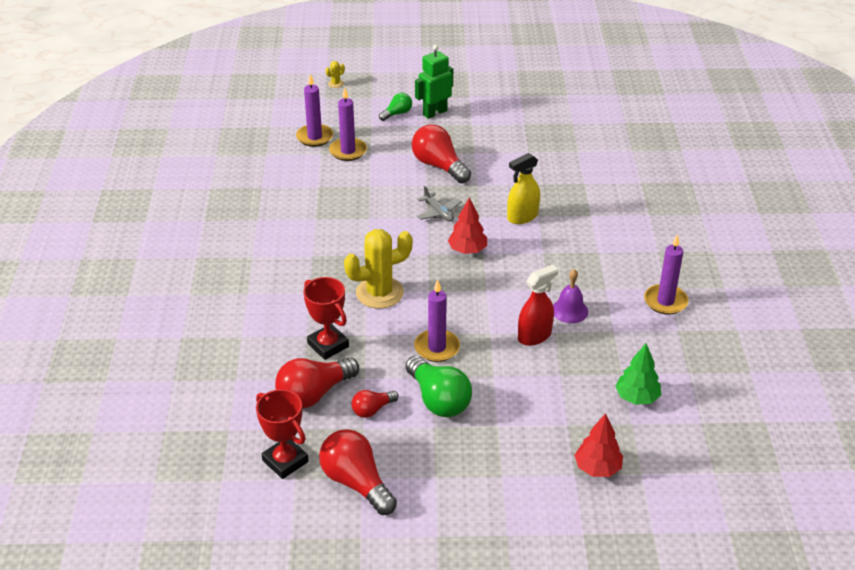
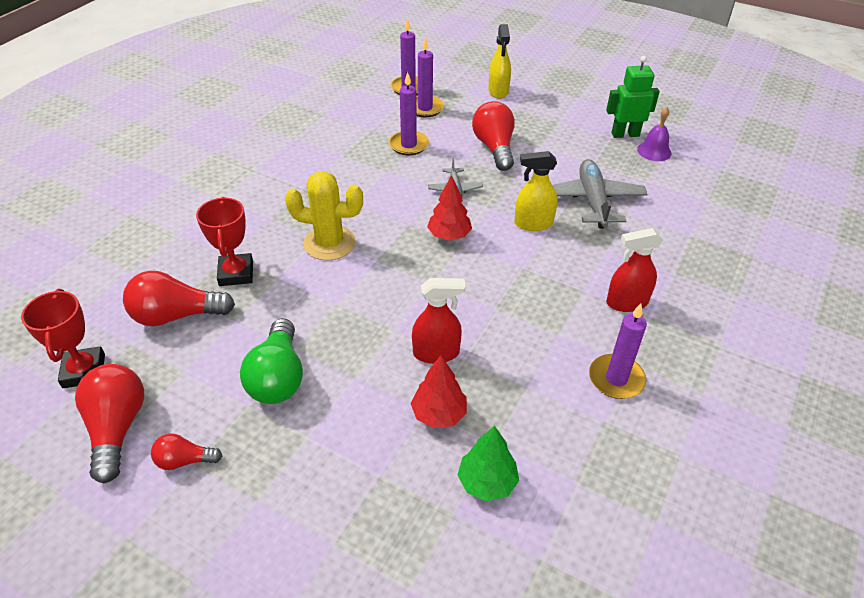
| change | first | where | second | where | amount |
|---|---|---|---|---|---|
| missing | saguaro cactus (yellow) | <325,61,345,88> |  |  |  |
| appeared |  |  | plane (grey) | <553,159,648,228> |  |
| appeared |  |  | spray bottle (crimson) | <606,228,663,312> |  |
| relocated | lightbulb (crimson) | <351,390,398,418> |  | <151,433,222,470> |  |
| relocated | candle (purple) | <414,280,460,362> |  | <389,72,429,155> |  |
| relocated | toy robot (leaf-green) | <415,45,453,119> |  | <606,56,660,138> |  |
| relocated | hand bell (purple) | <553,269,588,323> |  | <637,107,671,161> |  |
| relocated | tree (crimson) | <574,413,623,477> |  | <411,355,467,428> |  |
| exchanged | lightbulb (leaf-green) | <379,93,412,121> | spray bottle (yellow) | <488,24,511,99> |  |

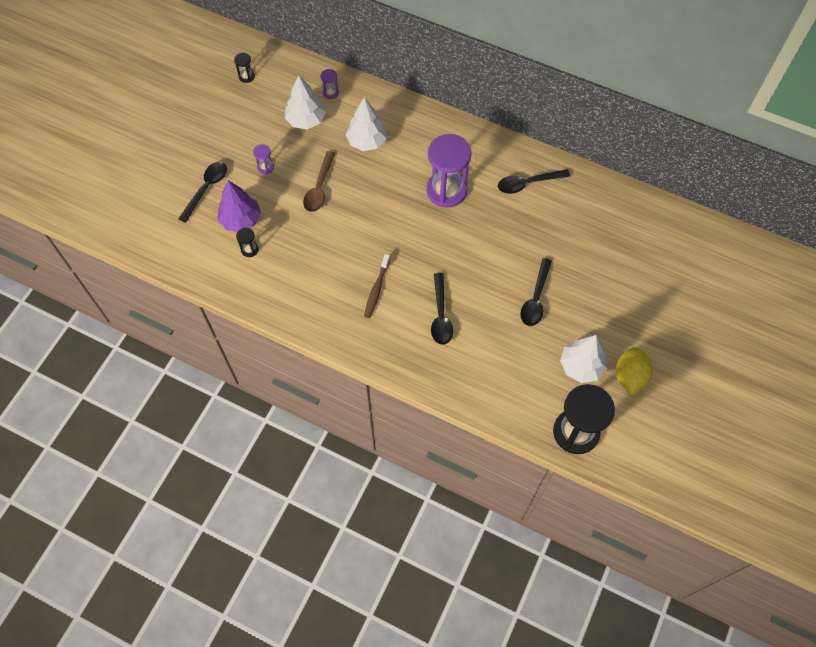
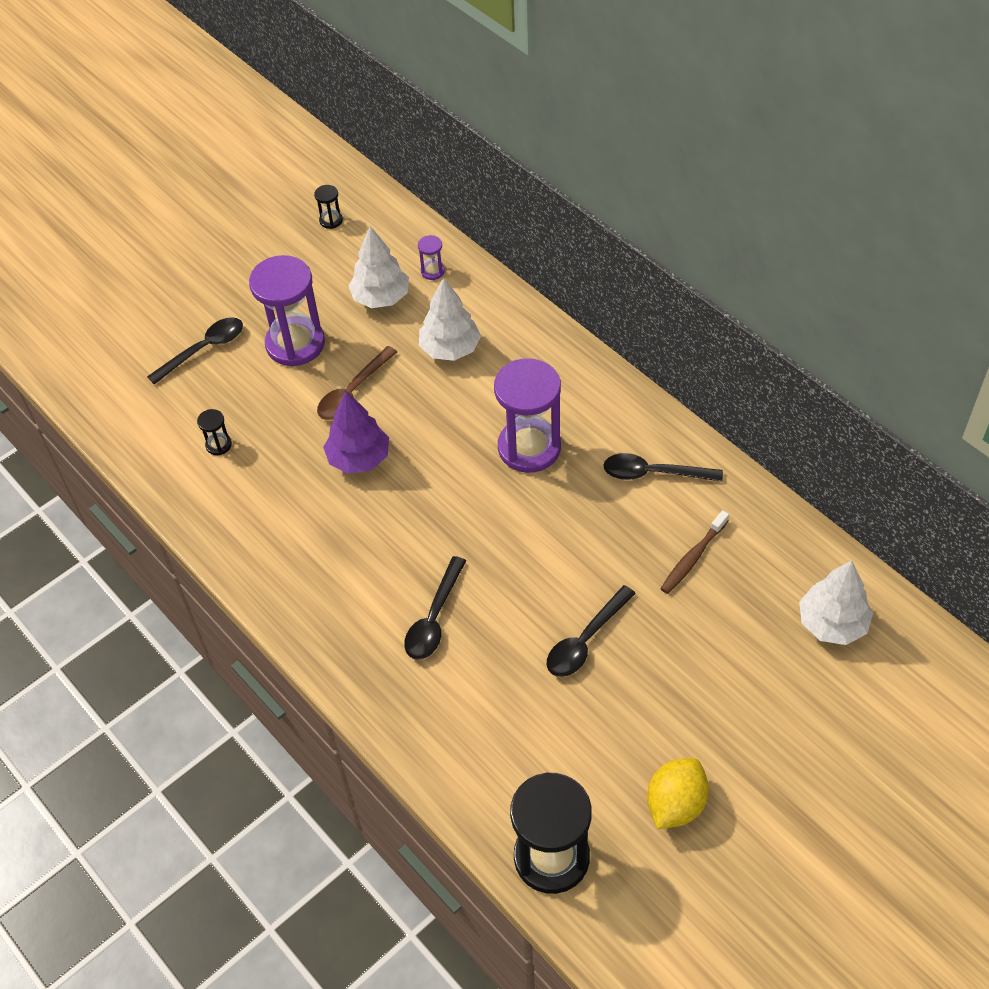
| change | first | where | second | where | amount |
|---|---|---|---|---|---|
| relocated | tree (purple) | <217,180,261,232> |  | <323,391,389,474> |  |
| relocated | dental brush (russet) | <364,254,390,318> |  | <660,510,729,594> |  |
| relocated | tree (snow-white) | <560,335,608,383> |  | <799,561,873,645> |  |
| size | sandglass (purple) | <253,144,274,174> |  | <249,255,325,366> | x2.39 |

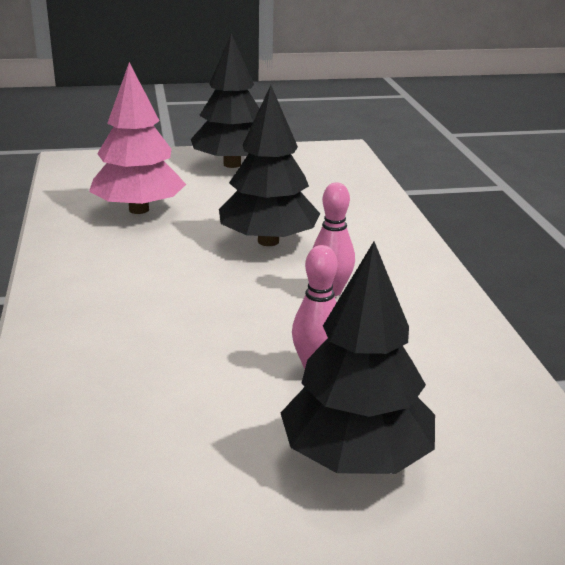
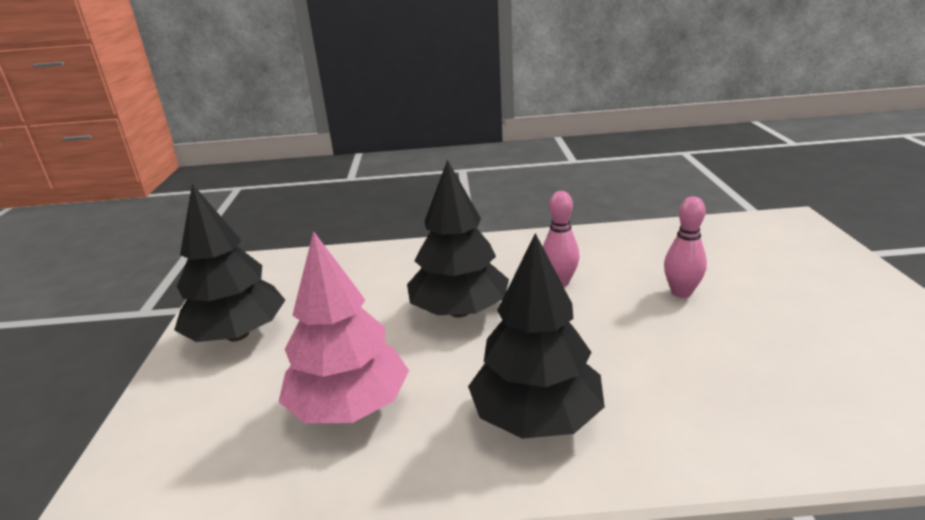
| change | first | where | second | where | amount |
|---|---|---|---|---|---|
| relocated | tree (ebony) | <281,242,435,474> |  | <468,233,605,439> |  |

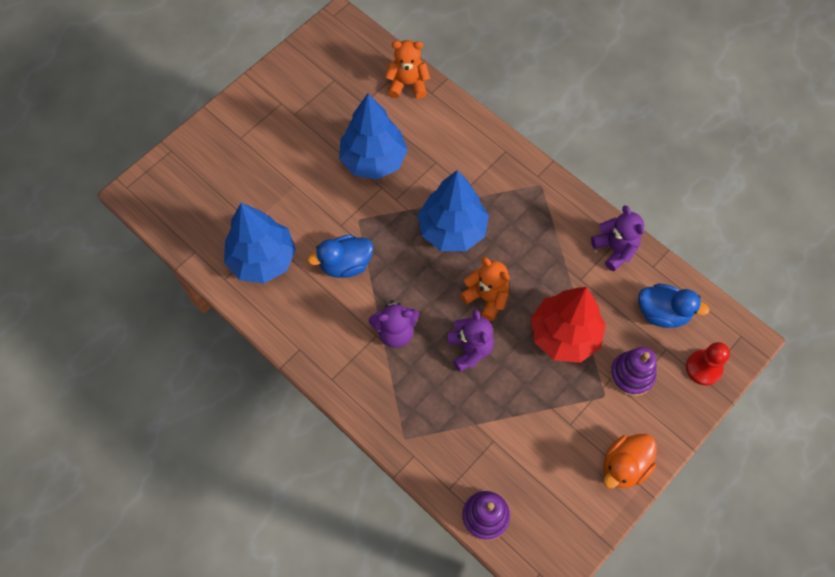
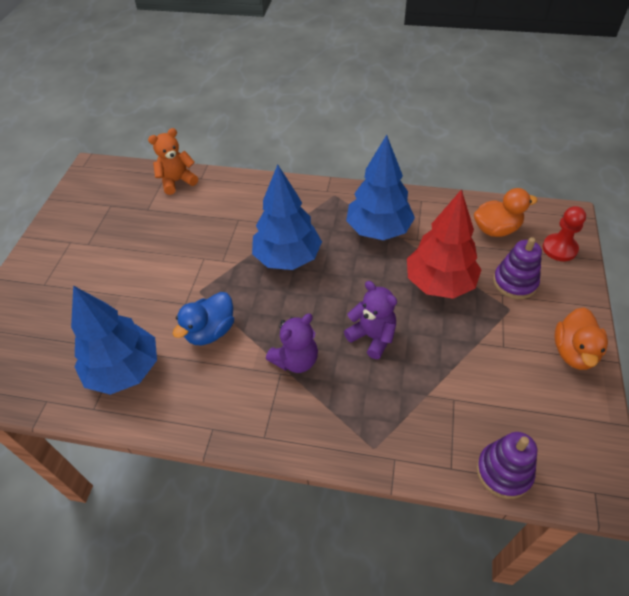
| change | first | where | second | where | amount |
|---|---|---|---|---|---|
| missing | stuffed bear (orange) | <460,257,510,321> |  |  |  |
| missing | stuffed bear (purple) | <591,205,645,271> |  |  |  |
| relocated | tree (blue) | <339,93,408,180> |  | <346,135,415,240> |  |
| colour | toy duck (blue) | <639,283,709,328> | toy duck (orange) | <474,188,538,237> |  |

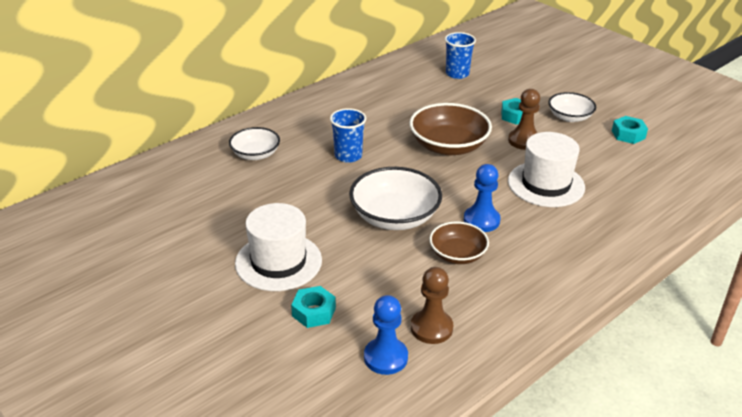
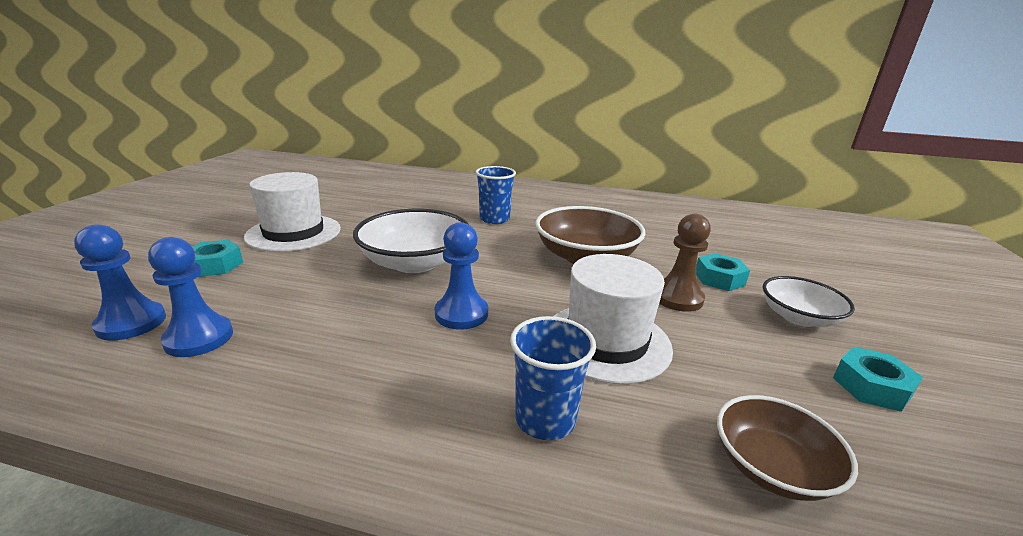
| change | first | where | second | where | amount |
|---|---|---|---|---|---|
| missing | deep dish (snow-white) | <229,127,280,160> |  |  |  |
| relocated | deep dish (russet) | <429,222,489,264> |  | <717,395,858,501> |  |
| relocated | beaker (blue) | <445,32,476,79> |  | <510,316,596,440> |  |
| colour | game pawn (russet) | <411,267,453,344> | game pawn (blue) | <148,237,233,357> |  |

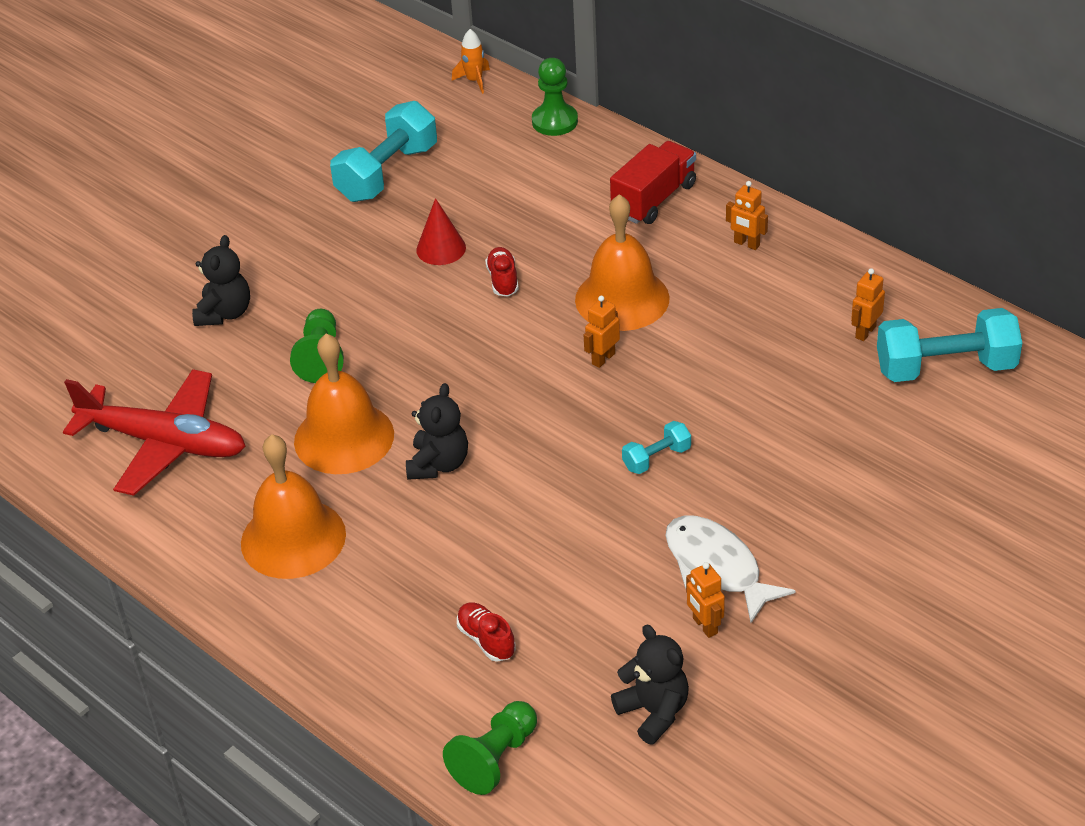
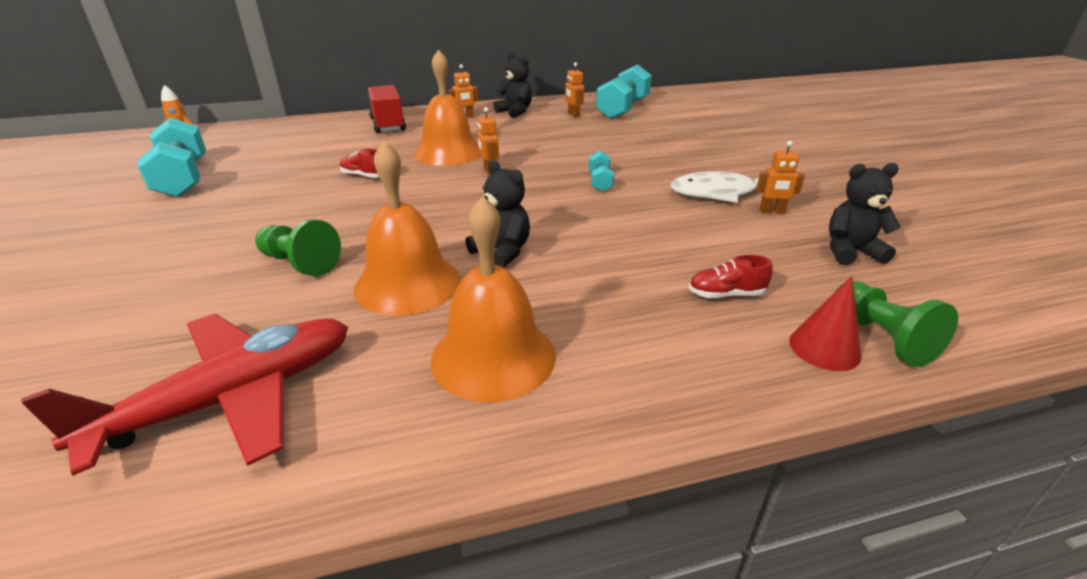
| change | first | where | second | where | amount |
|---|---|---|---|---|---|
| missing | game pawn (leaf-green) | <532,58,578,136> |  |  |  |
| relocated | stuffed bear (ebony) | <192,235,250,326> |  | <493,53,532,118> |  |
| relocated | cone (crimson) | <416,198,466,265> |  | <789,276,861,371> |  |

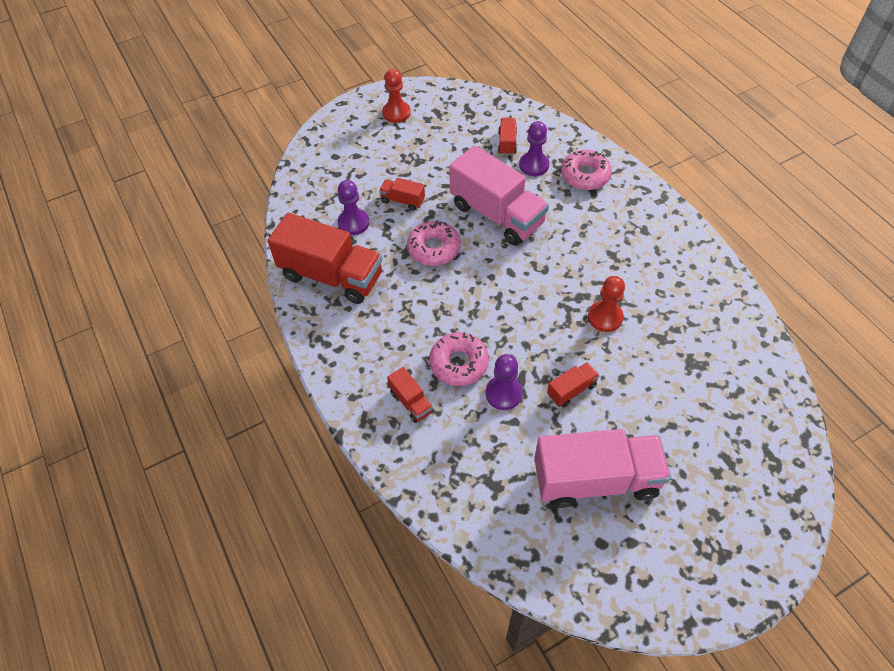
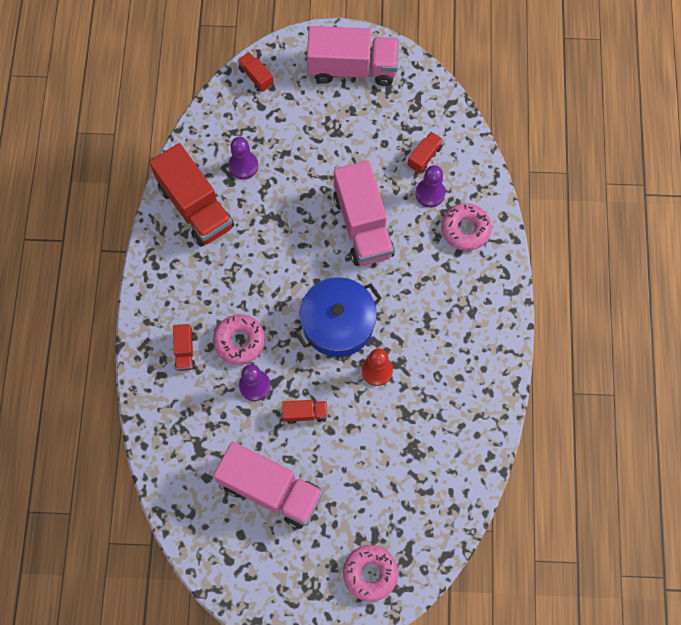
| change | first | where | second | where | amount |
|---|---|---|---|---|---|
| appeared |  |  | pot (blue) | <294,277,382,357> |  |
| relocated | truck (crimson) | <379,178,425,211> |  | <238,52,274,92> |  |
| relocated | doughnut (rosy) | <407,221,461,266> |  | <343,545,398,602> |  |
| exchanged | game pawn (crimson) | <382,69,411,123> | truck (rosy) | <307,26,399,86> |  |

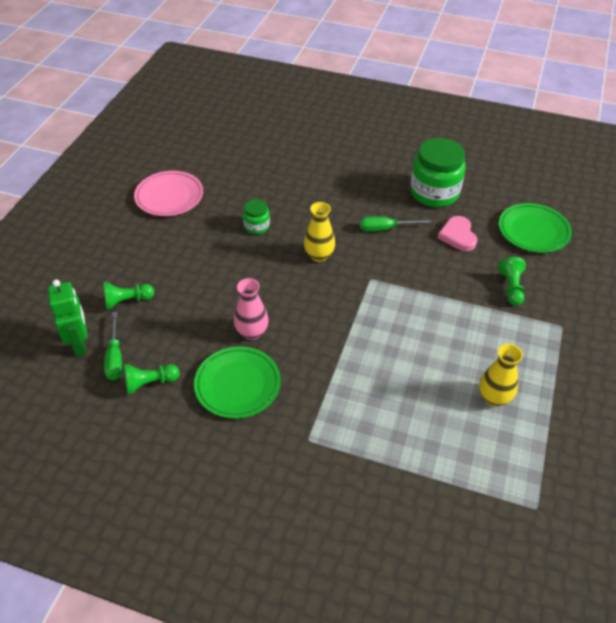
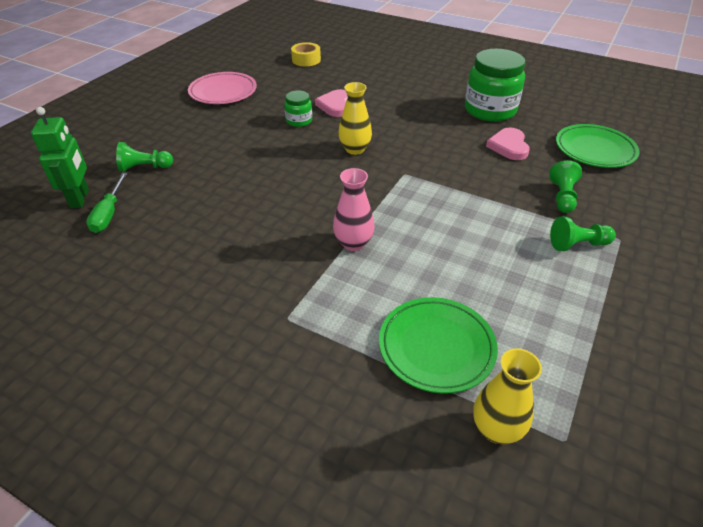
| change | first | where | second | where | amount |
|---|---|---|---|---|---|
| missing | hand screwdriver (leaf-green) | <360,217,432,231> |  |  |  |
| appeared |  |  | tape (yellow) | <291,42,321,66> |  |
| appeared |  |  | heart shape (rosy) | <315,89,348,117> |  |
| relocated | game pawn (leaf-green) | <124,364,180,395> |  | <550,217,616,251> |  |
| relocated | plate (leaf-green) | <194,346,281,419> |  | <379,297,498,394> |  |
| relocated | vase (rosy) | <234,278,268,340> |  | <333,168,375,251> |  |
| relocated | vase (yellow) | <479,344,523,406> |  | <473,348,542,444> |  |

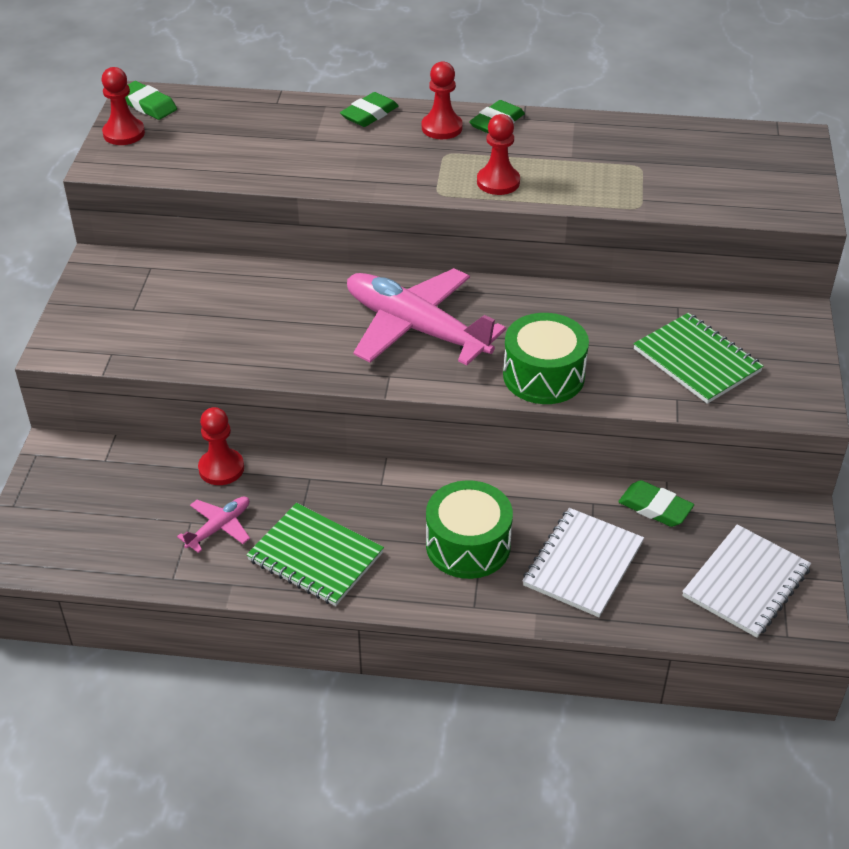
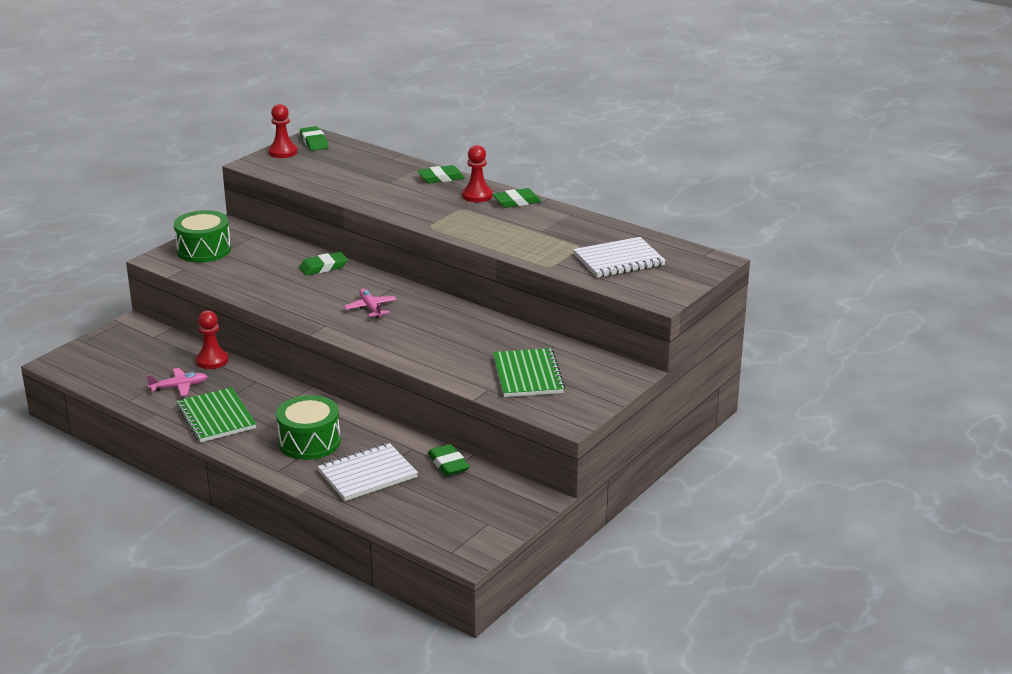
| change | first | where | second | where | amount |
|---|---|---|---|---|---|
| missing | game pawn (crimson) | <477,114,520,195> |  |  |  |
| appeared |  |  | pencil eraser (leaf-green) | <299,252,348,276> |  |
| relocated | toy drum (leaf-green) | <503,313,589,404> |  | <174,210,231,263> |  |
| relocated | notepad (snow-white) | <682,524,811,638> |  | <573,237,666,278> |  |
| size | plane (rosy) | <347,268,506,365> |  | <344,288,397,318> | x0.45 |

